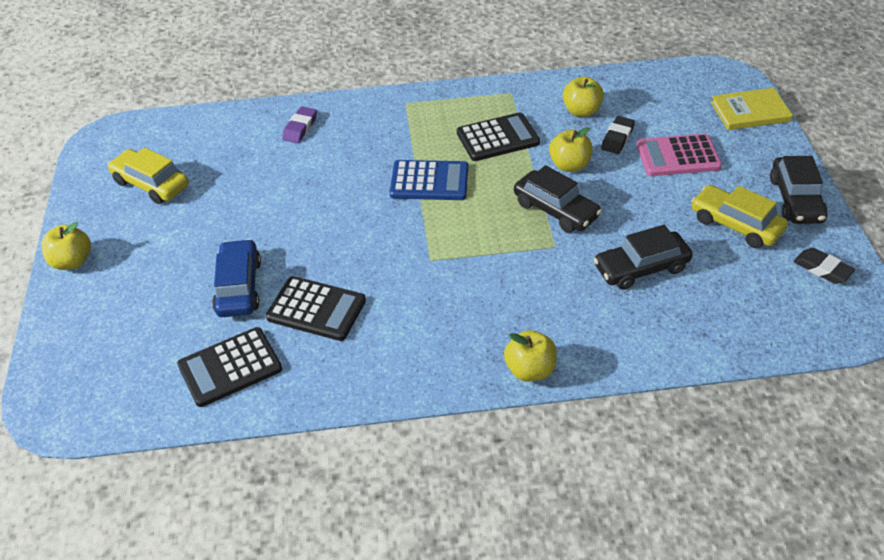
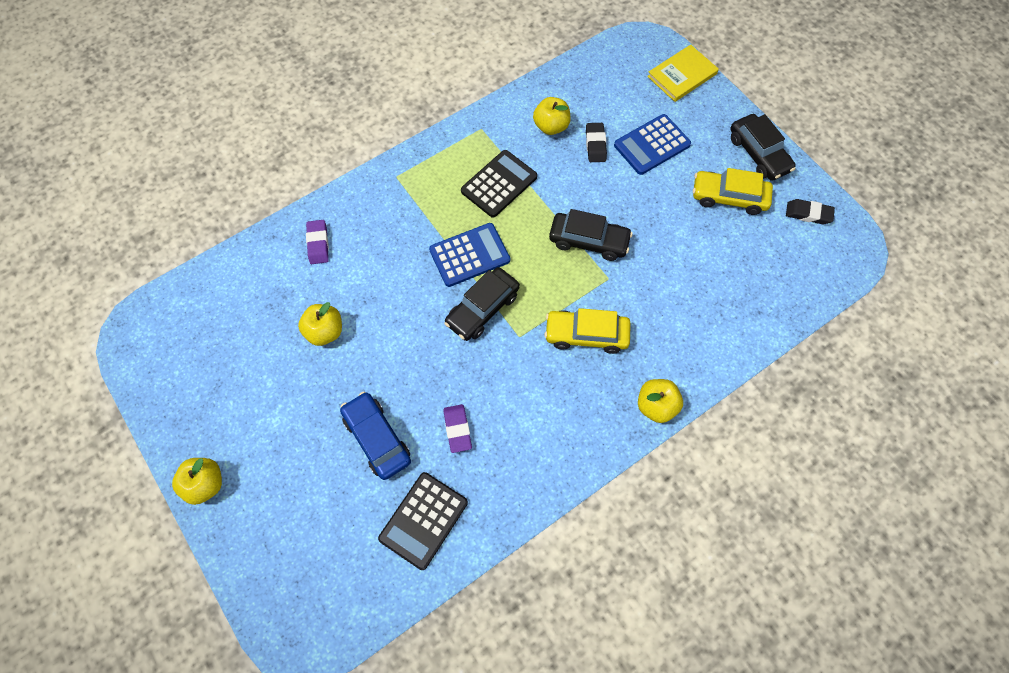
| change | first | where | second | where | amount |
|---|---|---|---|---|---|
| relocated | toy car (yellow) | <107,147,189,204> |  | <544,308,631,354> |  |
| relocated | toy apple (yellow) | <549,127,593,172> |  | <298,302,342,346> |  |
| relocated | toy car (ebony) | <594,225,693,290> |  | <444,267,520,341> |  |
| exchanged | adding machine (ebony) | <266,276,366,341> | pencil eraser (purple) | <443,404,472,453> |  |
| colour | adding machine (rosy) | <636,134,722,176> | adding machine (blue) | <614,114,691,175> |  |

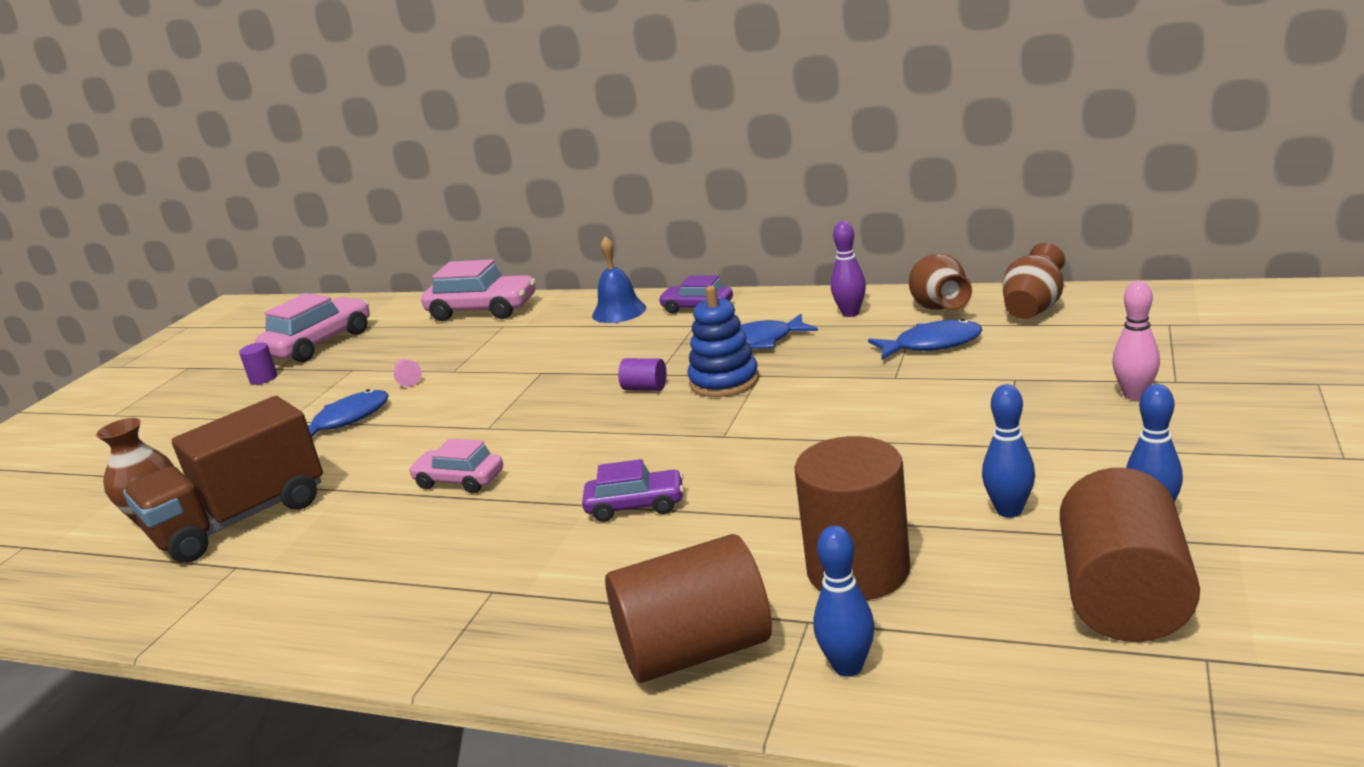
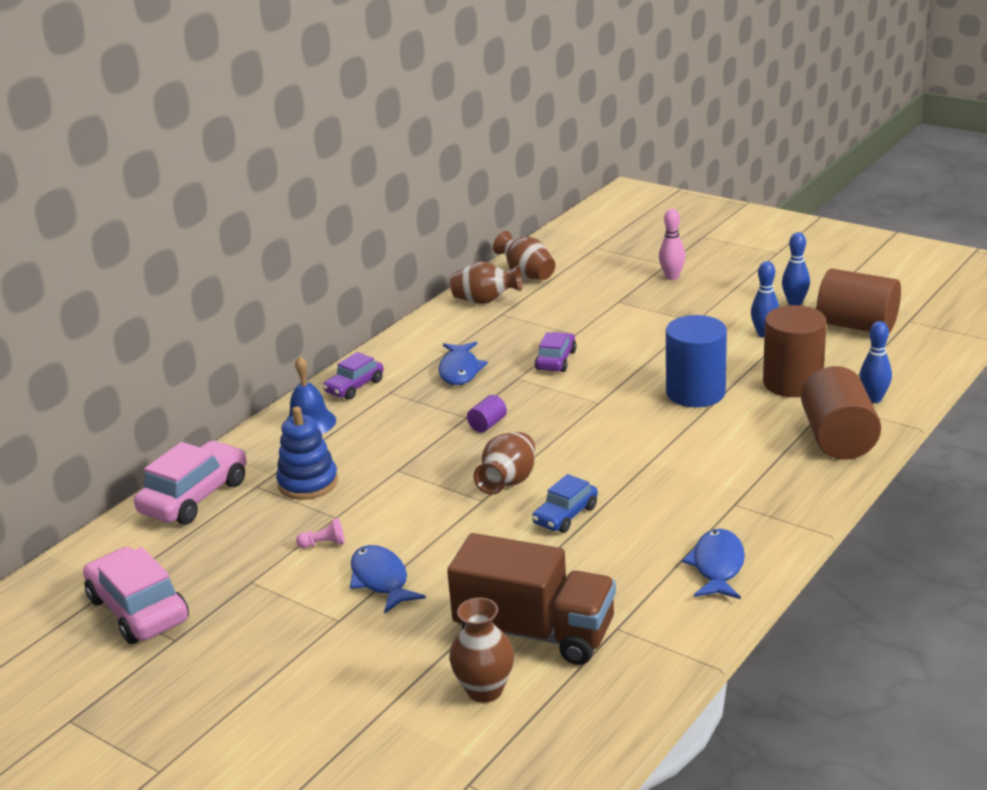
| change | first | where | second | where | amount |
|---|---|---|---|---|---|
| missing | cylinder shape (purple) | <239,342,277,385> |  |  |  |
| missing | bowling pin (purple) | <831,221,866,317> |  |  |  |
| appeared |  |  | vase (russet) | <474,432,535,495> |  |
| appeared |  |  | cylinder shape (blue) | <666,315,727,407> |  |
| relocated | toy car (purple) | <582,459,684,522> |  | <535,332,577,372> |  |
| relocated | ring stacker (blue) | <687,286,759,397> |  | <276,406,338,500> |  |
| relocated | fish (blue) | <868,319,982,360> |  | <682,529,745,599> |  |
| colour | toy car (rosy) | <408,439,503,494> | toy car (blue) | <532,474,598,533> |  |
| spun | truck (russet) | <123,396,323,563> |  | <447,533,616,665> | 45 degrees counterclockwise |

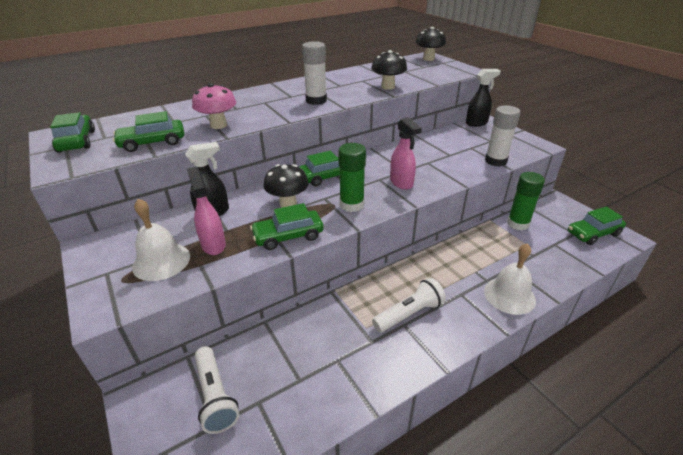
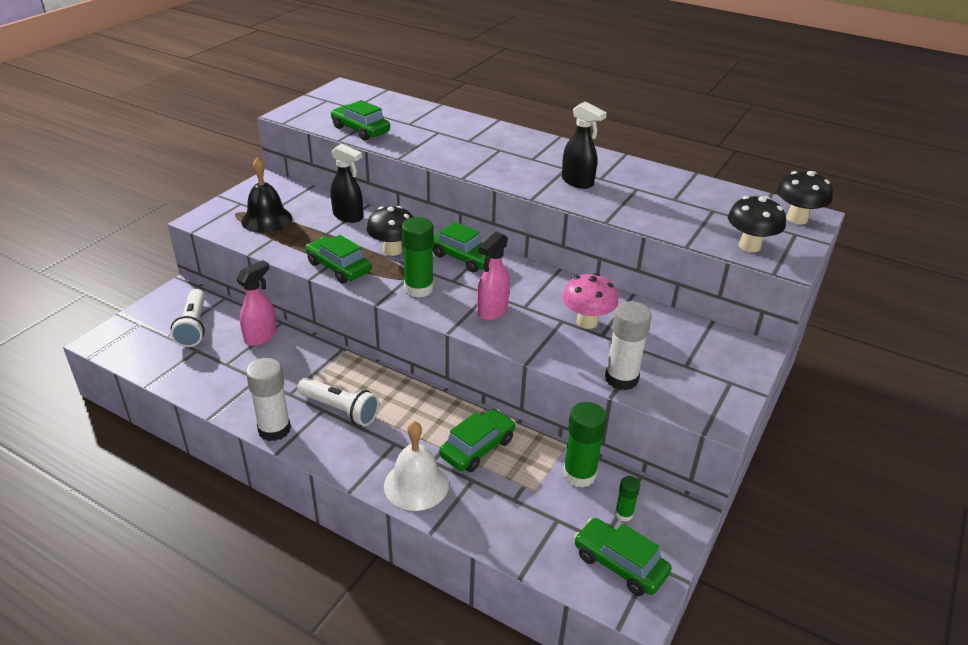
| change | first | where | second | where | amount |
|---|---|---|---|---|---|
| appeared |  |  | glue stick (leaf-green) | <615,476,640,522> |  |
| relocated | toy car (leaf-green) | <50,112,95,153> |  | <439,409,516,472> |  |
| relocated | spray bottle (rosy) | <187,167,226,255> |  | <236,260,277,346> |  |
| relocated | mushroom (rosy) | <192,83,236,129> |  | <562,273,618,329> |  |
| relocated | glue stick (snow-white) | <302,41,327,105> |  | <246,358,291,441> |  |
| relocated | mushroom (ebony) | <371,50,407,90> |  | <728,196,786,252> |  |
| relocated | spray bottle (ebony) | <466,69,501,127> |  | <562,102,607,189> |  |
| colour | hand bell (snow-white) | <132,198,190,281> | hand bell (ebony) | <241,157,292,233> |  |
| spun | flashlight (snow-white) | <195,346,239,434> |  | <171,289,205,347> | 45 degrees counterclockwise |

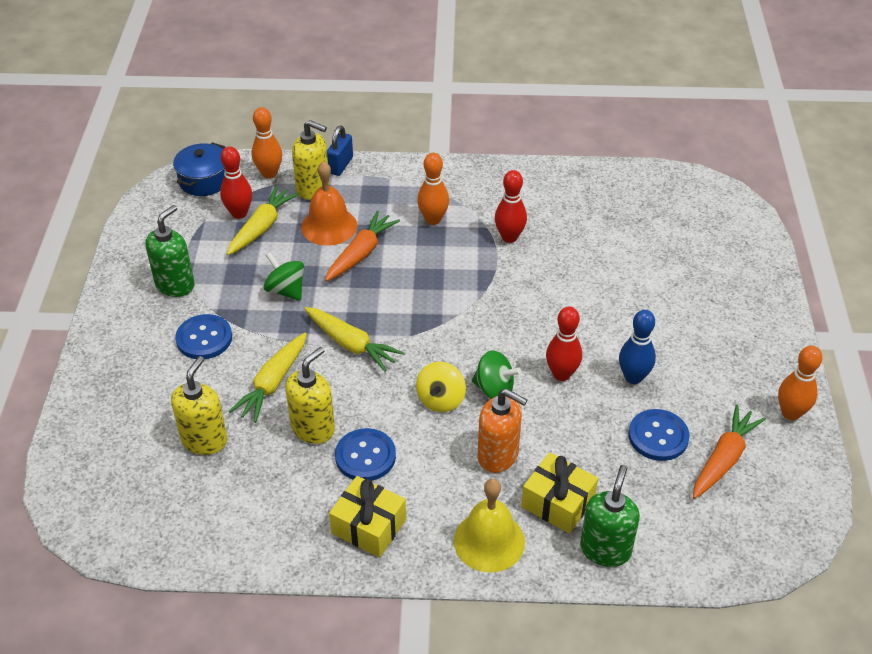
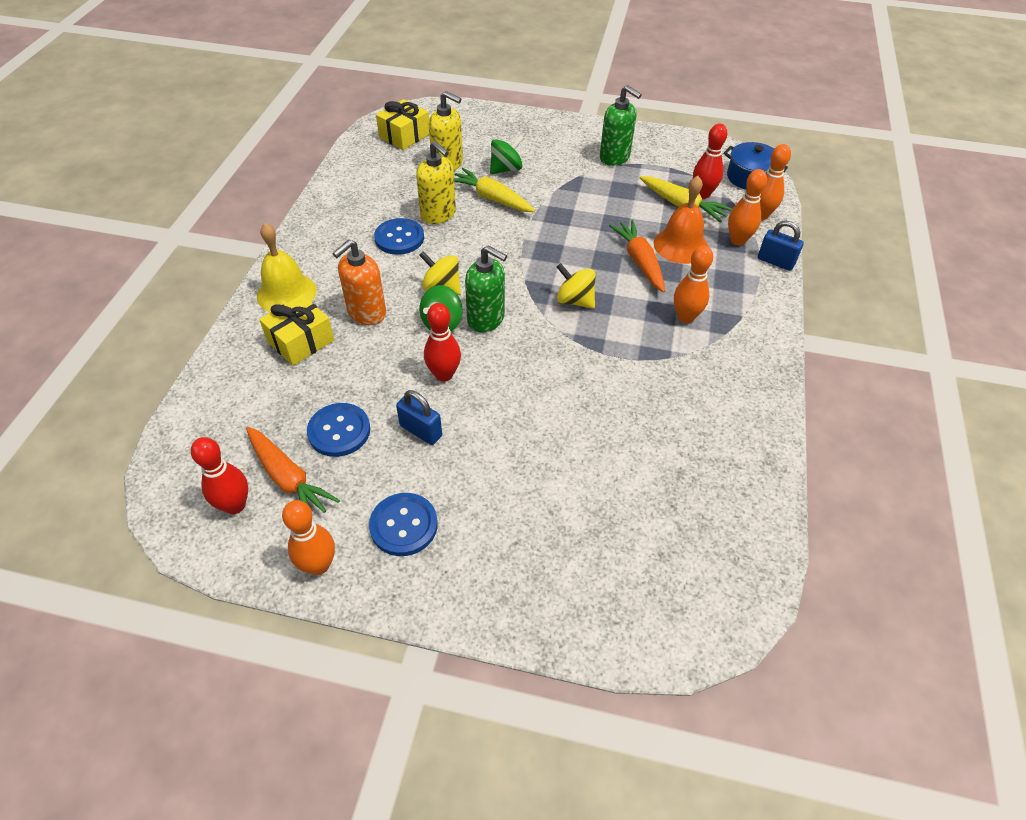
| change | first | where | second | where | amount |
|---|---|---|---|---|---|
| missing | carrot (yellow) | <304,307,404,372> |  |  |  |
| appeared |  |  | spinning top (yellow) | <557,263,596,309> |  |
| relocated | button (blue) | <175,314,232,359> |  | <369,493,438,556> |  |
| relocated | spinning top (leaf-green) | <264,252,304,301> |  | <490,135,524,174> |  |
| relocated | present (yellow) | <329,476,406,557> |  | <376,99,429,150> |  |
| relocated | bowling pin (crimson) | <495,170,527,243> |  | <191,437,248,514> |  |
| relocated | pump bottle (leaf-green) | <580,465,640,567> |  | <465,245,507,333> |  |
| exchanged | pump bottle (yellow) | <292,120,328,200> | bowling pin (orange) | <728,169,767,245> |  |
| exchanged | bowling pin (blue) | <619,310,656,384> | lock (blue) | <396,390,442,445> |  |
| spun | carrot (orange) | <325,211,400,281> |  | <609,220,665,293> | 150 degrees counterclockwise |

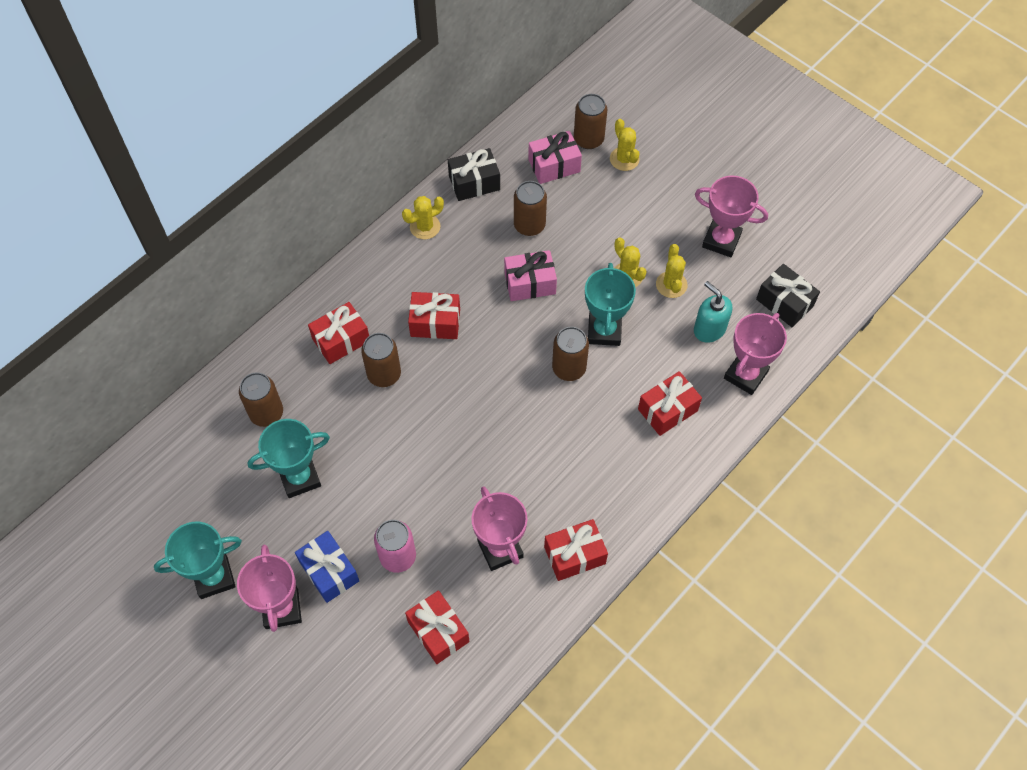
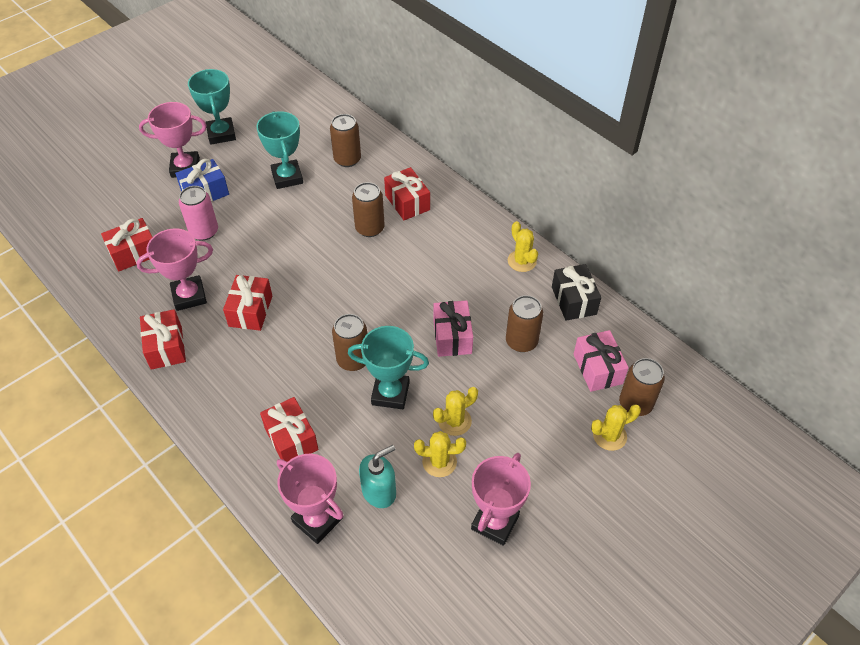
| change | first | where | second | where | amount |
|---|---|---|---|---|---|
| missing | present (ebony) | <756,264,820,327> |  |  |  |
| relocated | present (crimson) | <408,292,460,339> |  | <223,275,272,331> |  |

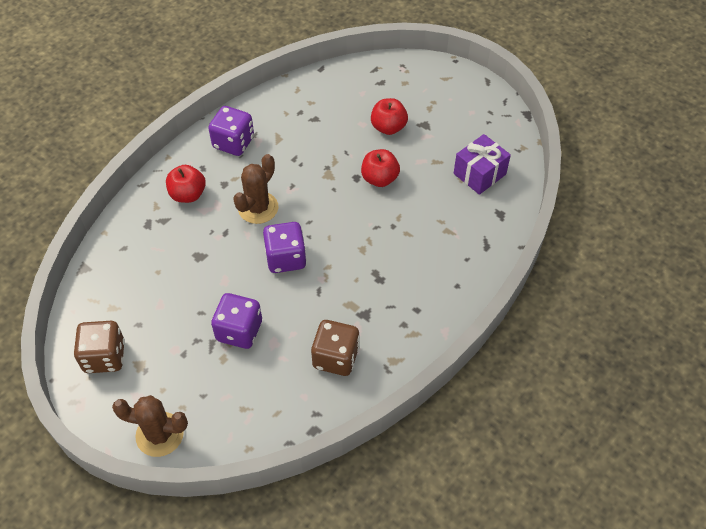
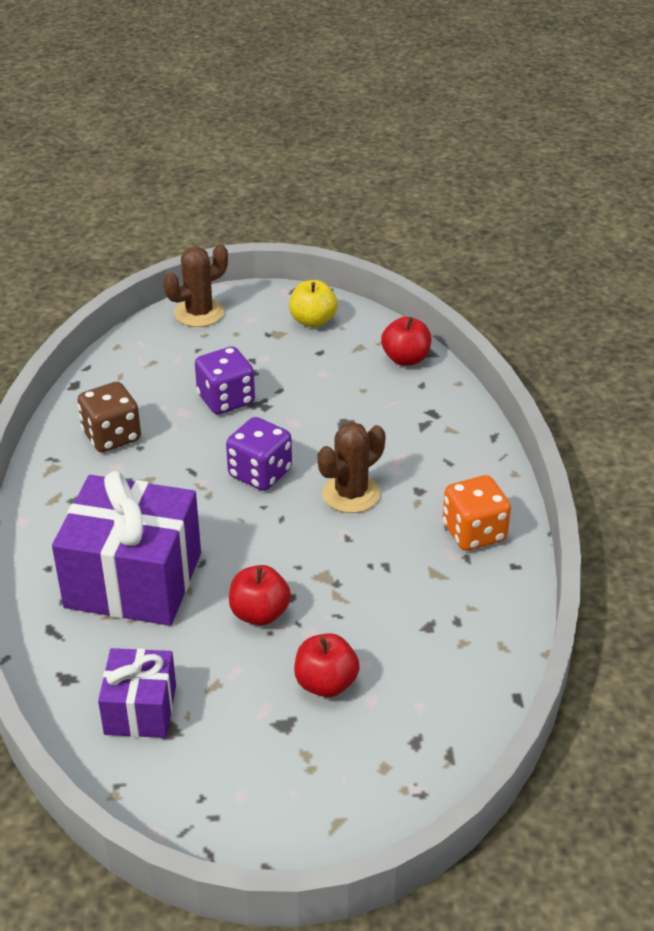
| change | first | where | second | where | amount |
|---|---|---|---|---|---|
| appeared |  |  | present (purple) | <52,471,201,626> |  |
| relocated | toy apple (crimson) | <166,165,206,203> |  | <381,317,431,366> |  |
| exchanged | game die (russet) | <74,321,125,373> | toy apple (yellow) | <289,280,338,328> |  |
| colour | game die (purple) | <208,106,254,156> | game die (orange) | <443,475,511,551> |  |
| spun | saguaro cactus (russet) | <233,154,278,224> |  | <317,422,386,513> | 60 degrees clockwise |

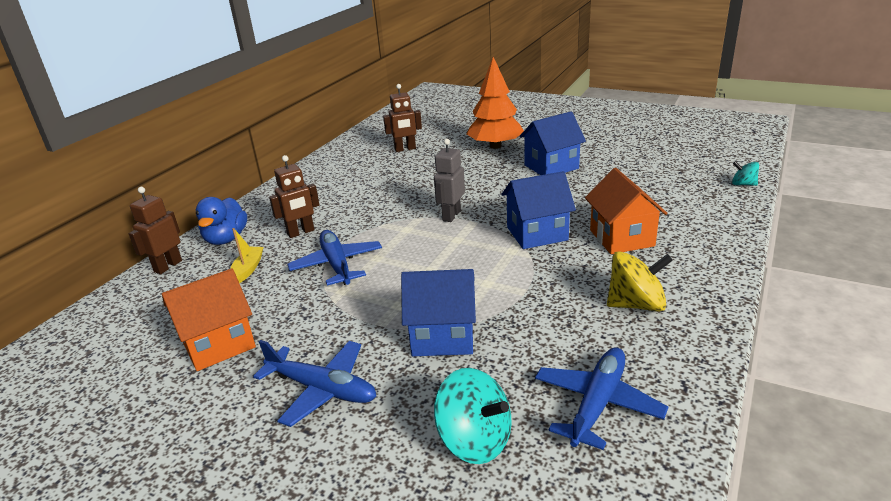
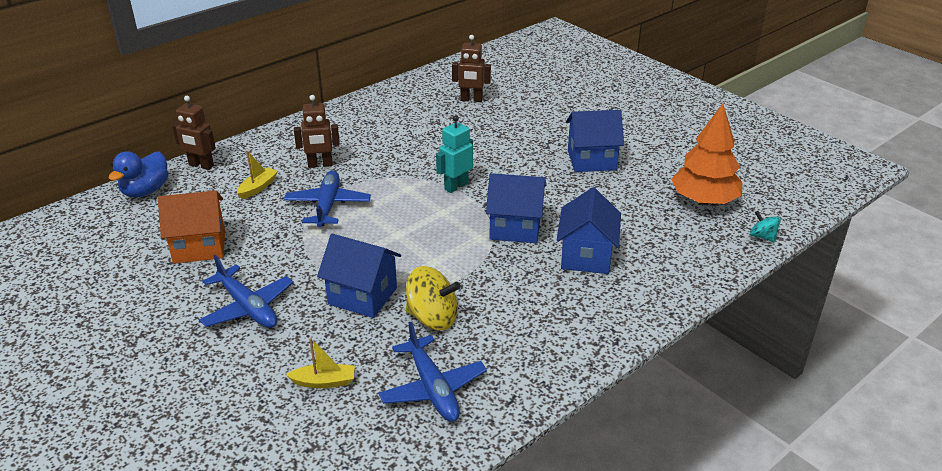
| change | first | where | second | where | amount |
|---|---|---|---|---|---|
| relocated | toy duck (blue) | <196,197,247,245> |  | <109,151,168,197> |  |
| relocated | tree (orange) | <467,57,524,149> |  | <671,103,743,205> |  |
| relocated | spinning top (yellow) | <607,251,673,312> |  | <406,266,461,330> |  |
| exchanged | spinning top (turquoise) | <434,368,512,464> | sailboat (yellow) | <286,338,355,388> |  |
| colour | toy robot (grey) | <434,139,465,222> | toy robot (turquoise) | <436,115,473,193> |  |
| colour | toy house (orange) | <585,168,667,254> | toy house (blue) | <557,187,621,274> |  |
| spun | toy robot (russet) | <129,187,182,274> |  | <172,96,216,170> | 120 degrees counterclockwise |
| spun | plane (blue) | <535,347,668,450> |  | <378,322,487,422> | 105 degrees clockwise |

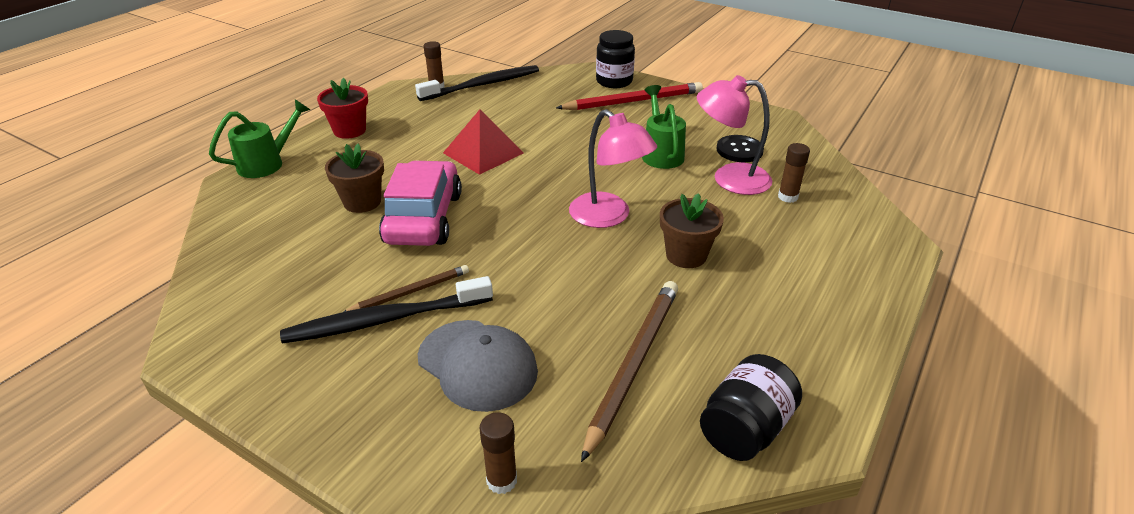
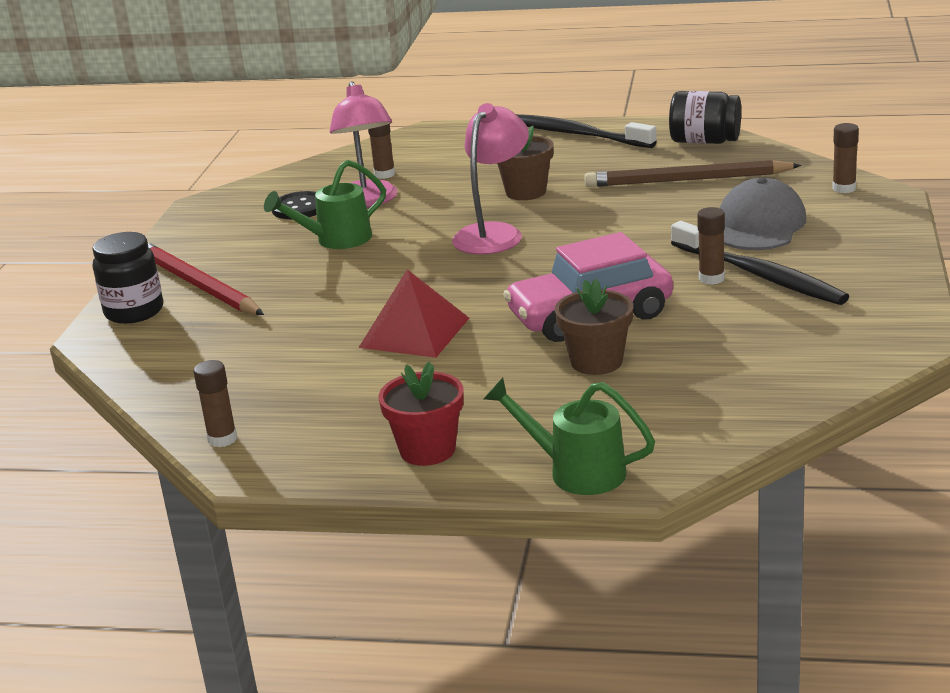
| change | first | where | second | where | amount |
|---|---|---|---|---|---|
| relocated | dental brush (ebony) | <415,65,539,101> |  | <516,114,657,148> |  |
| exchanged | lead pencil (russet) | <343,265,469,312> | glue stick (russet) | <697,207,725,285> |  |

